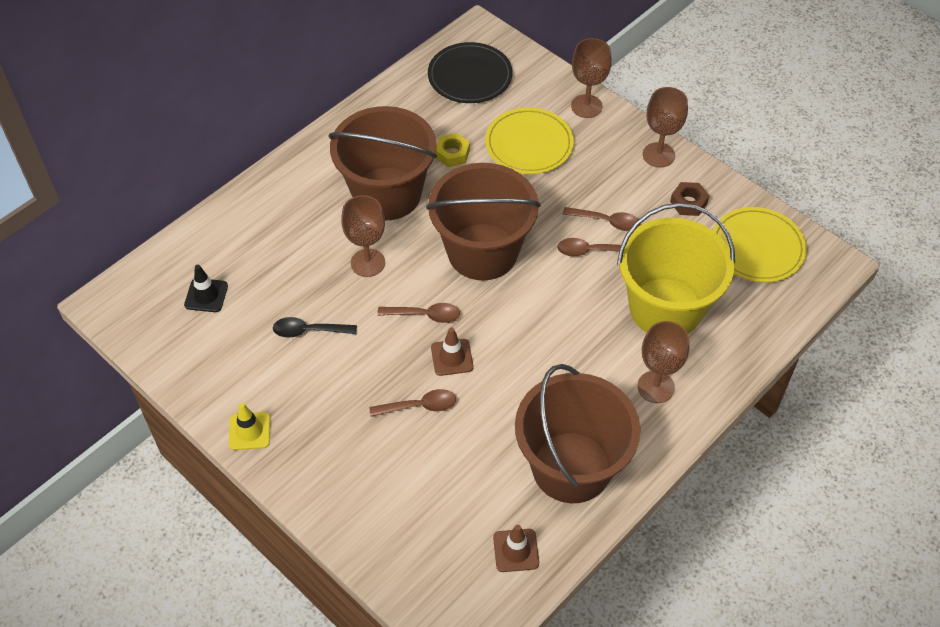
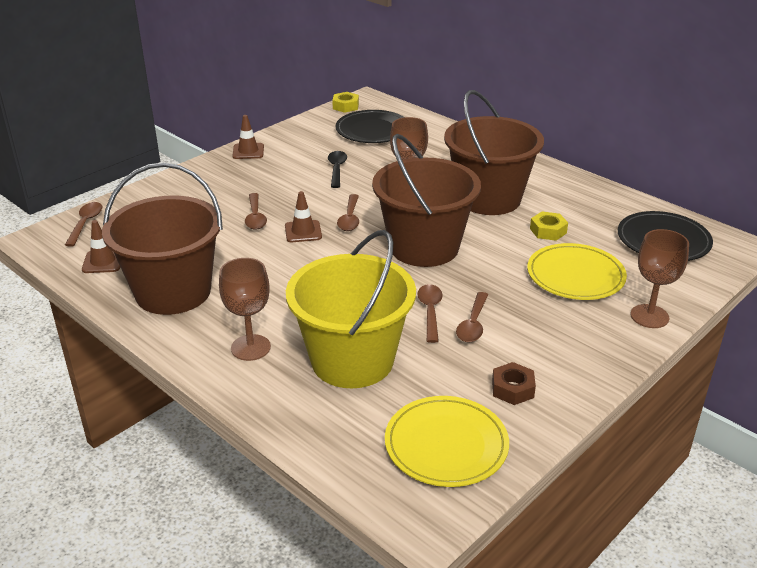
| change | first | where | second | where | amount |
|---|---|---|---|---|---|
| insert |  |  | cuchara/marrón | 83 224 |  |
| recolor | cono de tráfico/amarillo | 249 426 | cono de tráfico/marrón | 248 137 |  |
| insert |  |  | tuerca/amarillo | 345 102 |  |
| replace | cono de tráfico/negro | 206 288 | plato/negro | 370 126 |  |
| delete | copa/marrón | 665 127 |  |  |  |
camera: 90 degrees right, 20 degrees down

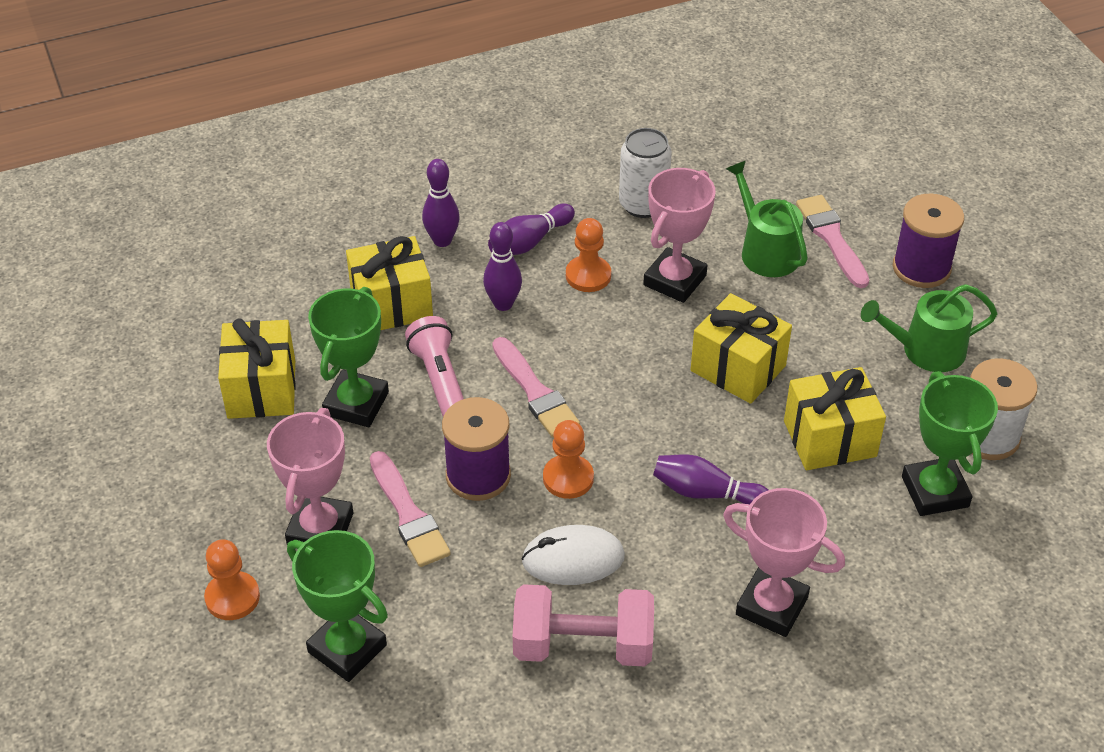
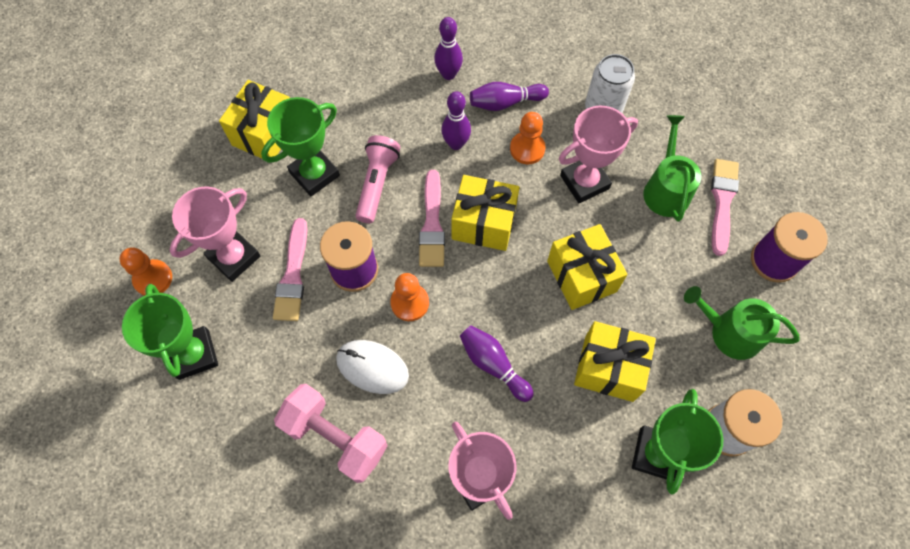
| change | first | where | second | where | amount |
|---|---|---|---|---|---|
| move | regalo/amarillo | 389 283 |  | 485 213 |  |
camera: 30 degrees right, 20 degrees up

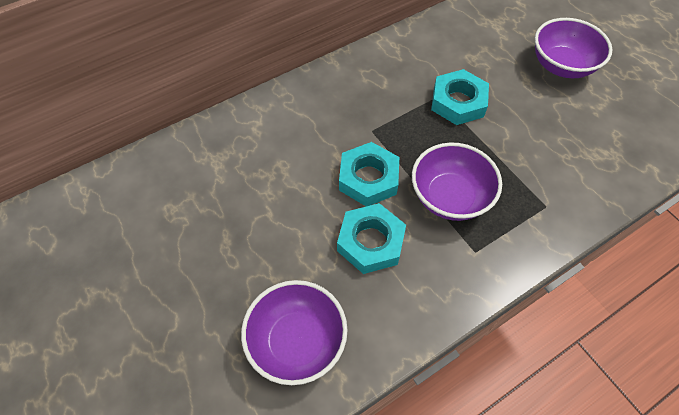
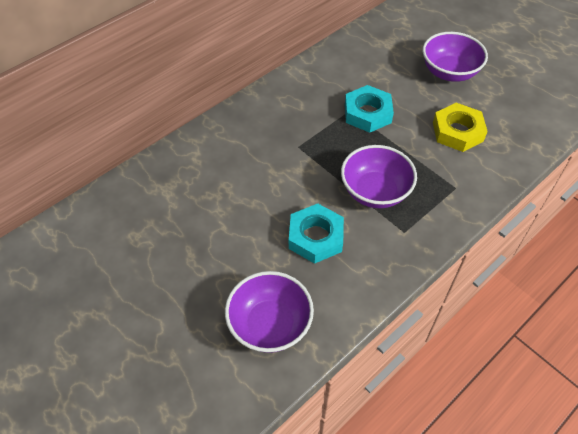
| change | first | where | second | where | amount |
|---|---|---|---|---|---|
| insert |  |  | tuerca/amarillo | 460 127 |  |
| delete | tuerca/turquesa | 369 174 |  |  |  |
camera: 10 degrees left, 5 degrees down

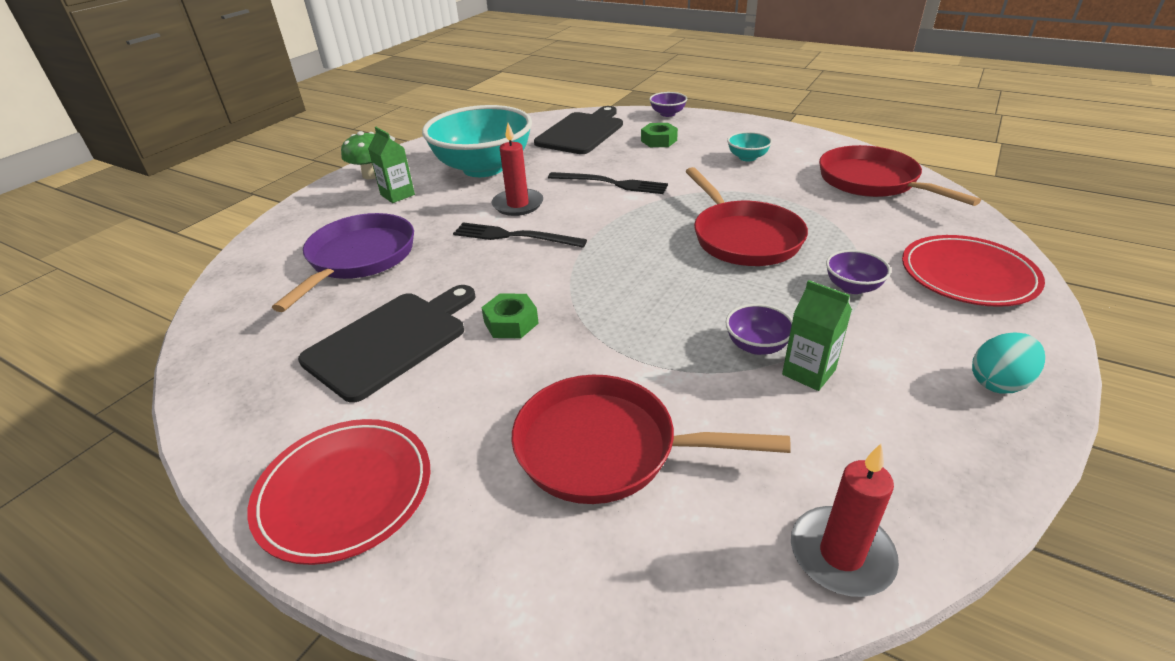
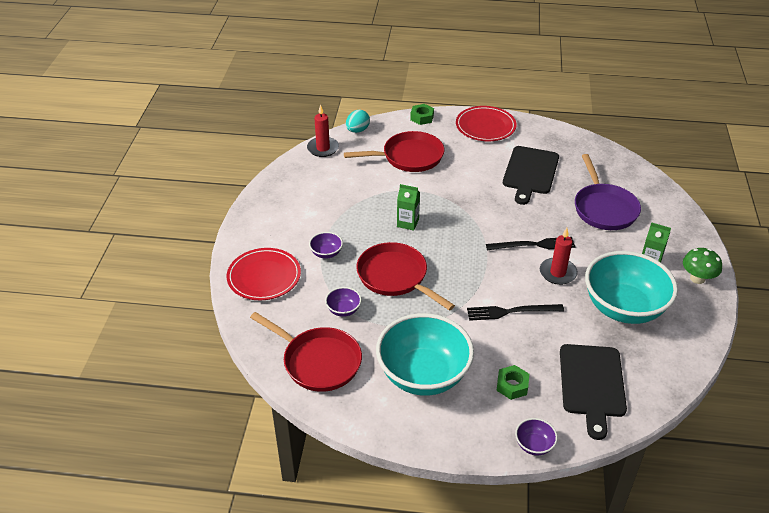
| change | first | where | second | where | amount |
|---|---|---|---|---|---|
| move | cuenco/morado | 759 329 |  | 343 302 |  |
| move | huevo/turquesa | 1008 362 |  | 358 121 |  |
| resize | cuenco/turquesa | 749 146 |  | 425 354 | x2.46 |
| move | cartón de leche/verde | 817 335 |  | 408 207 |  |
| move | tuerca/verde | 510 315 |  | 422 114 |  |
camera: 155 degrees right, 5 degrees up

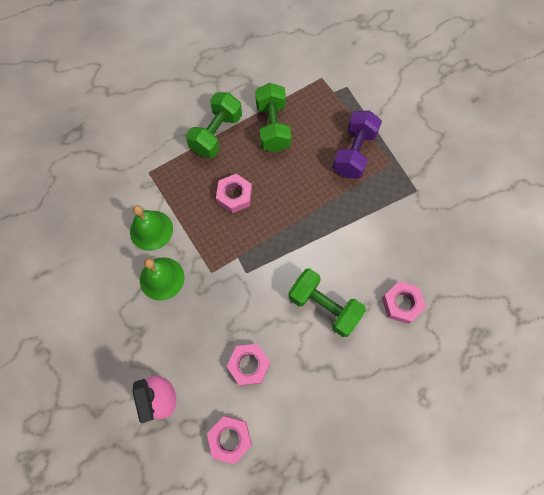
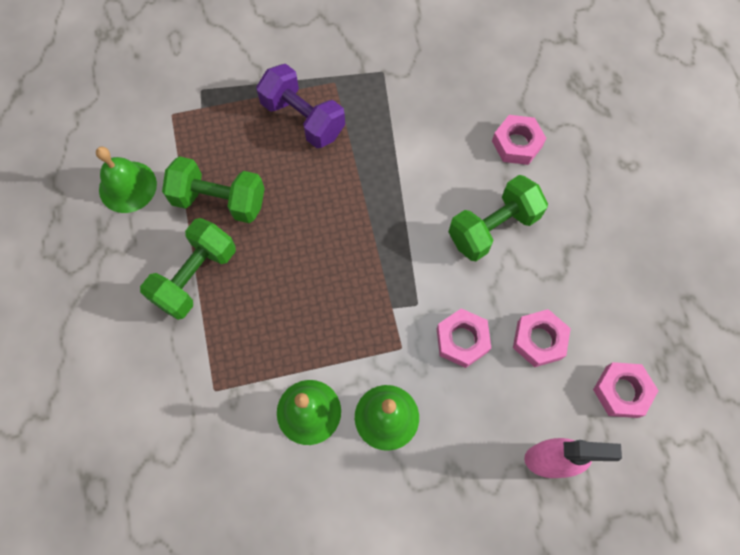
| change | first | where | second | where | amount |
|---|---|---|---|---|---|
| insert |  |  | campana/verde | 126 179 |  |
| rotate | mancuerna/verde | 214 125 |  | 188 269 | 75 degrees clockwise |
| move | tuerca/rosa | 234 193 |  | 464 338 |  |
camera: 70 degrees left, 0 degrees up

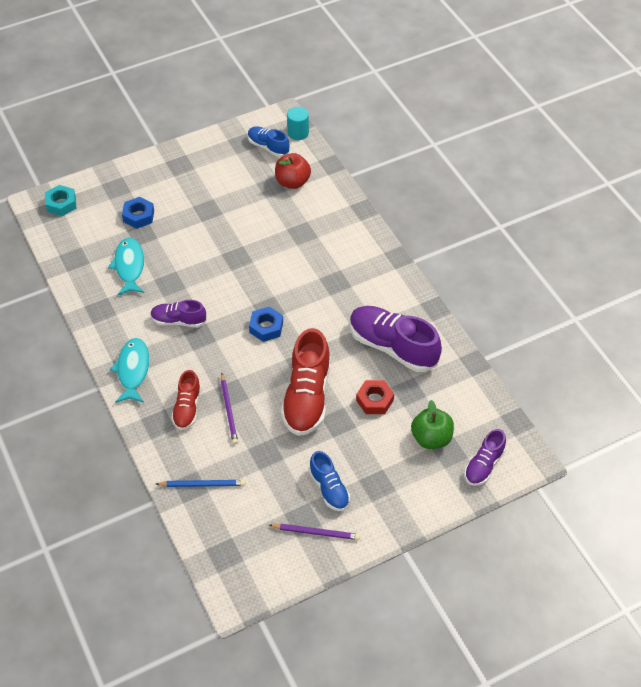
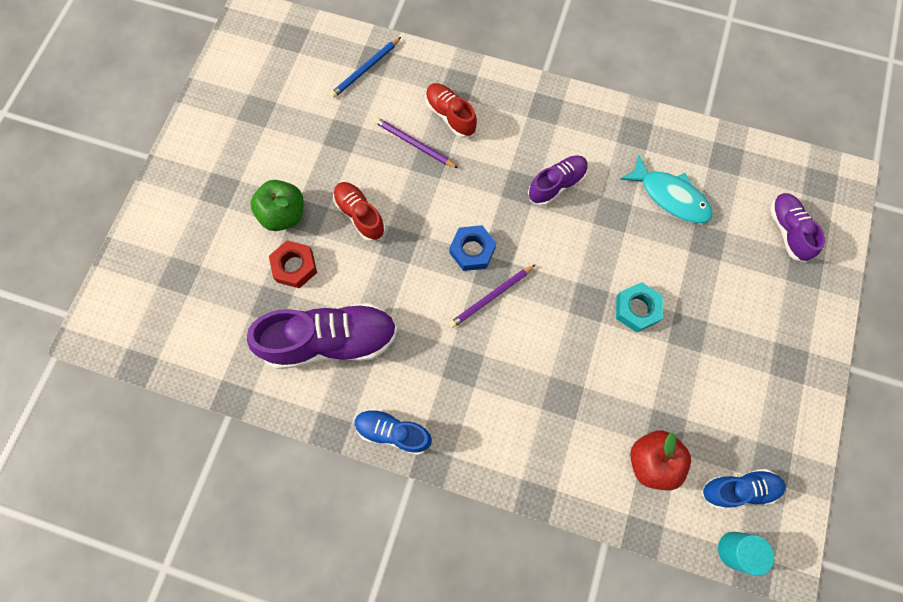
| change | first | where | second | where | amount |
|---|---|---|---|---|---|
| move | manzana/verde | 432 424 |  | 277 205 |  |
| resize | zapato/rojo | 306 382 |  | 359 212 | x0.56 |
| move | zapato/azul | 329 481 |  | 393 431 |  |
| move | lápiz/morado | 314 532 |  | 492 296 |  |
| move | tuerca/turquesa | 60 200 |  | 639 307 |  |
| move | zapato/morado | 485 457 |  | 797 227 |  |
| delete | pez/turquesa | 129 370 |  |  |  |
| delete | tuerca/azul | 138 213 |  |  |  |
camera: 135 degrees right, 20 degrees up

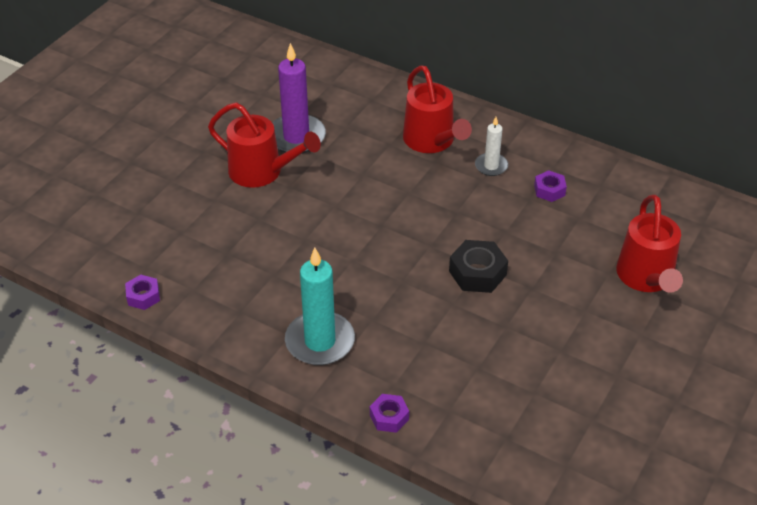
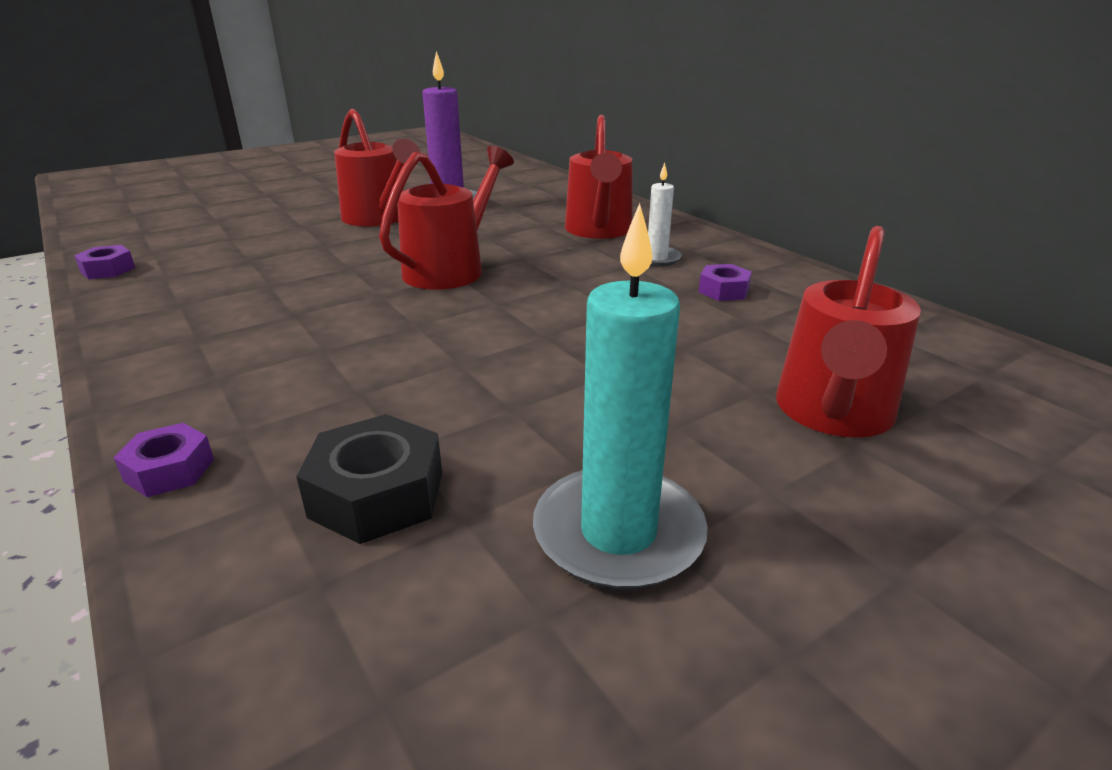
| change | first | where | second | where | amount |
|---|---|---|---|---|---|
| move | tuerca/negro | 478 266 |  | 369 479 |  |
| insert |  |  | regadera/rojo | 446 218 |  |
| move | vela/turquesa | 320 306 |  | 620 396 |  |
camera: 25 degrees right, 15 degrees down

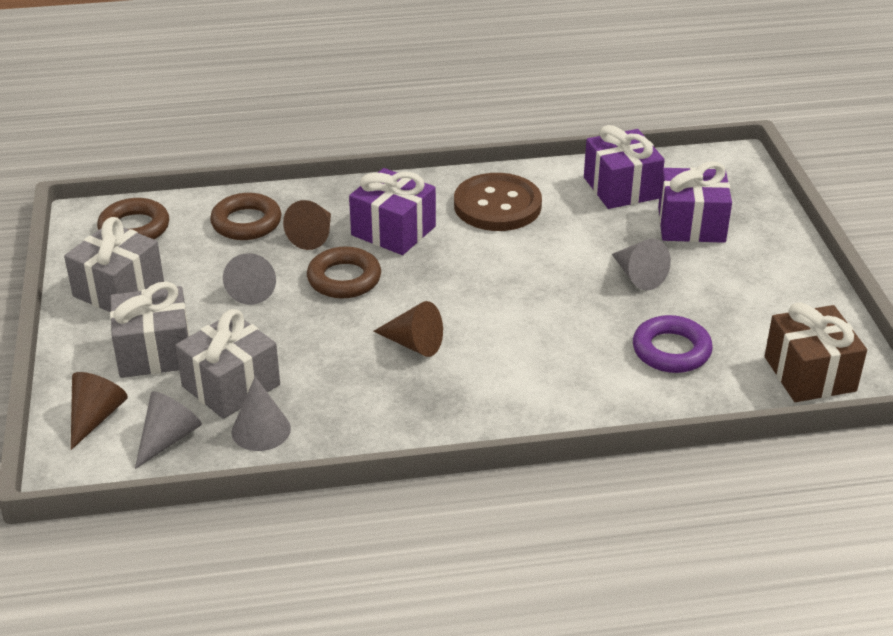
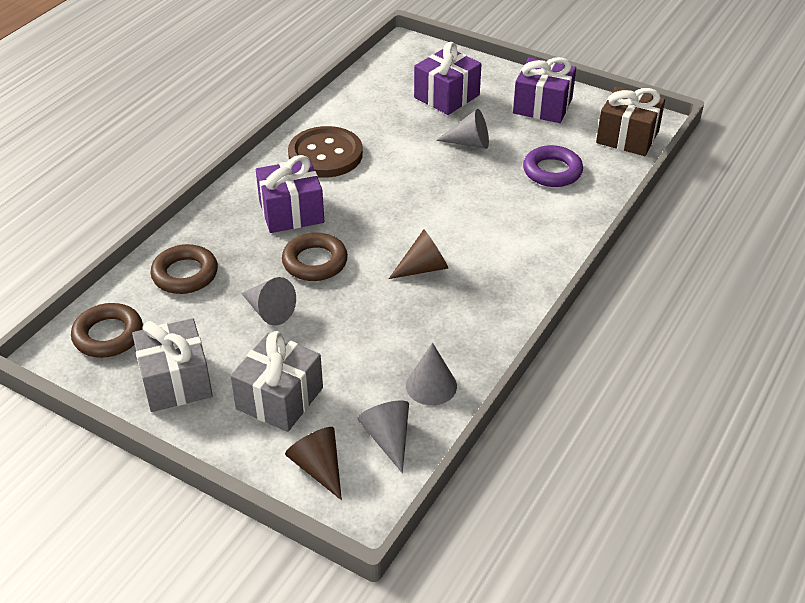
| change | first | where | second | where | amount |
|---|---|---|---|---|---|
| move | regalo/morado | 624 167 |  | 544 90 |  |
| delete | regalo/gris | 227 364 |  |  |  |
| delete | cono/marrón | 307 225 |  |  |  |
camera: 50 degrees left, 5 degrees up

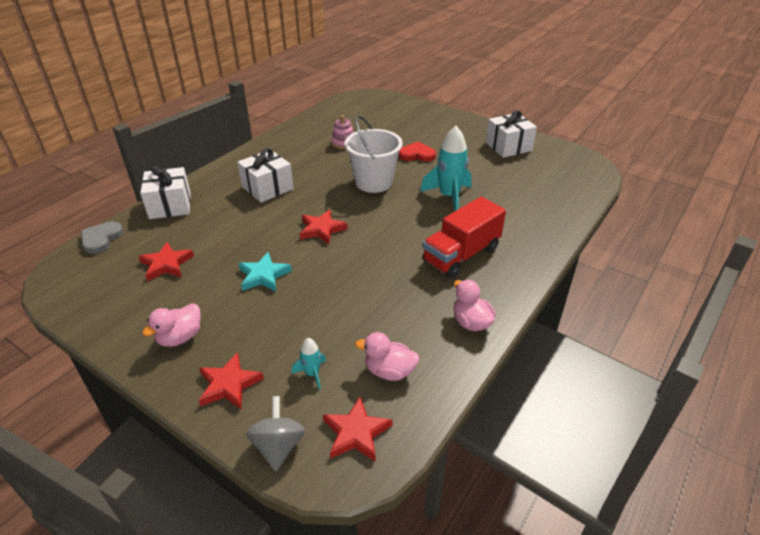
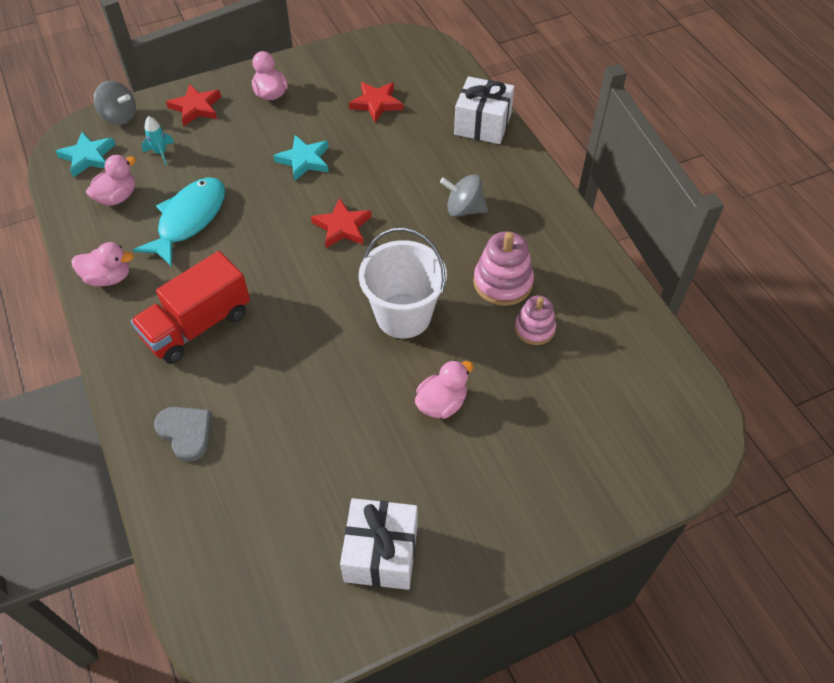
| change | first | where | second | where | amount |
|---|---|---|---|---|---|
| recolor | estrella/rojo | 357 429 | estrella/turquesa | 86 154 |  |
| rotate | camión/rojo | 464 237 |  | 190 307 | 120 degrees counterclockwise |
| insert |  |  | pez/turquesa | 179 222 |  |
| move | corazón/gris | 102 237 |  | 183 434 |  |
| replace | corazón/rojo | 417 152 | pato/rosa | 444 389 |  |
| replace | regalo/blanco | 265 175 | peonza/gris | 464 195 |  |
| insert |  |  | juguete apilable/rosa | 503 268 |  |
| delete | cohete/turquesa | 446 168 |  |  |  |
camera: 120 degrees right, 15 degrees up

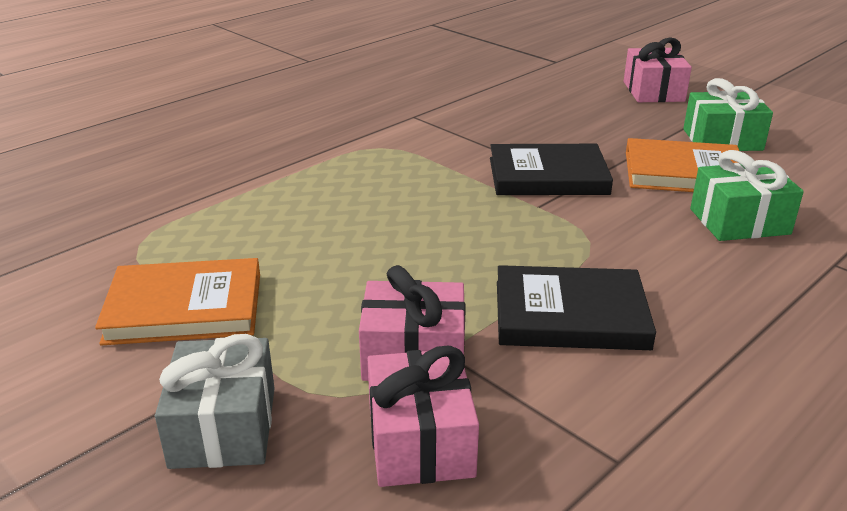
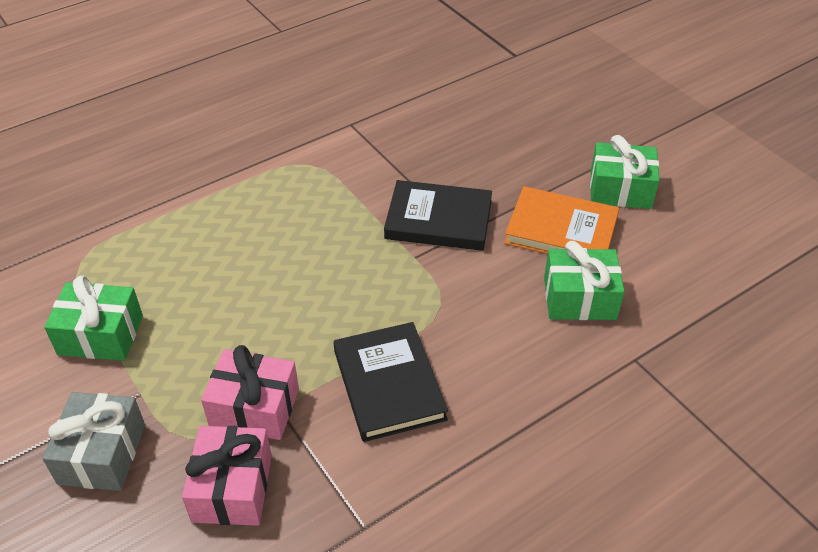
| change | first | where | second | where | amount |
|---|---|---|---|---|---|
| replace | libro/naranja | 177 301 | regalo/verde | 93 318 |  |
| rotate | libro/negro | 576 307 |  | 391 382 | 60 degrees clockwise |
| delete | regalo/rosa | 658 70 |  |  |  |
camera: 10 degrees right, 15 degrees up

